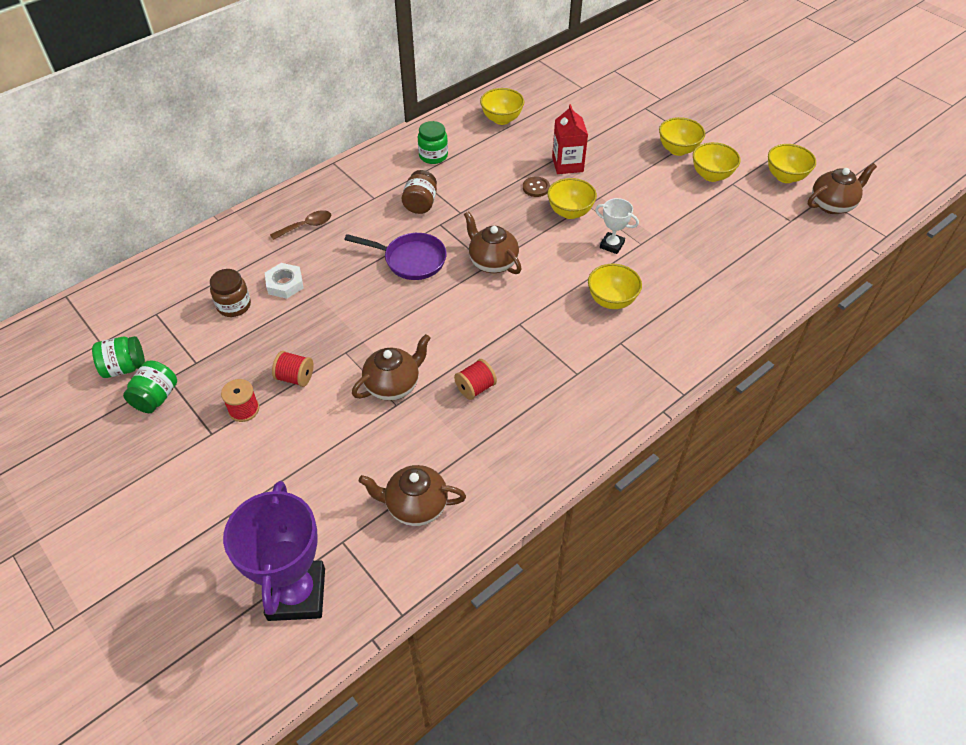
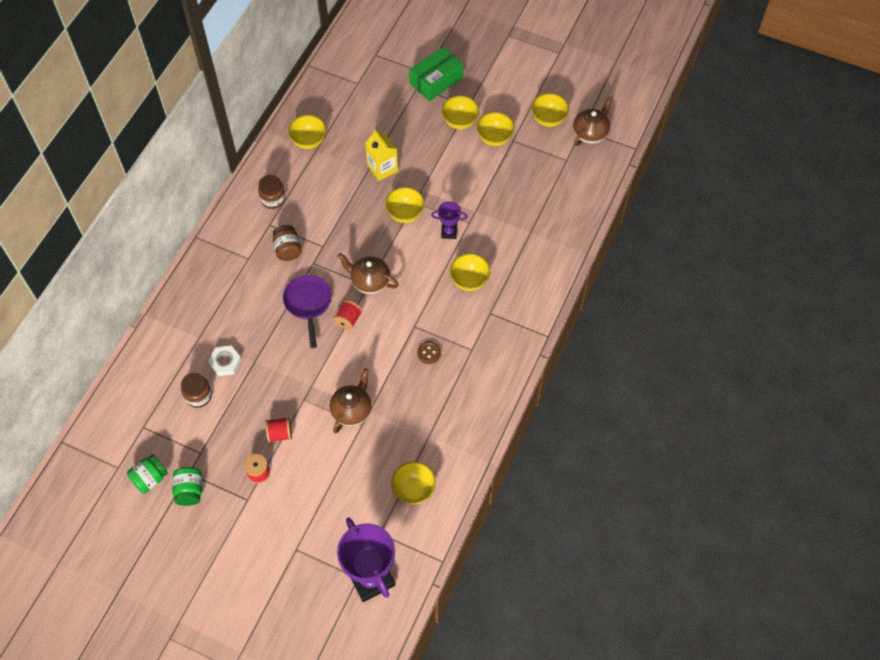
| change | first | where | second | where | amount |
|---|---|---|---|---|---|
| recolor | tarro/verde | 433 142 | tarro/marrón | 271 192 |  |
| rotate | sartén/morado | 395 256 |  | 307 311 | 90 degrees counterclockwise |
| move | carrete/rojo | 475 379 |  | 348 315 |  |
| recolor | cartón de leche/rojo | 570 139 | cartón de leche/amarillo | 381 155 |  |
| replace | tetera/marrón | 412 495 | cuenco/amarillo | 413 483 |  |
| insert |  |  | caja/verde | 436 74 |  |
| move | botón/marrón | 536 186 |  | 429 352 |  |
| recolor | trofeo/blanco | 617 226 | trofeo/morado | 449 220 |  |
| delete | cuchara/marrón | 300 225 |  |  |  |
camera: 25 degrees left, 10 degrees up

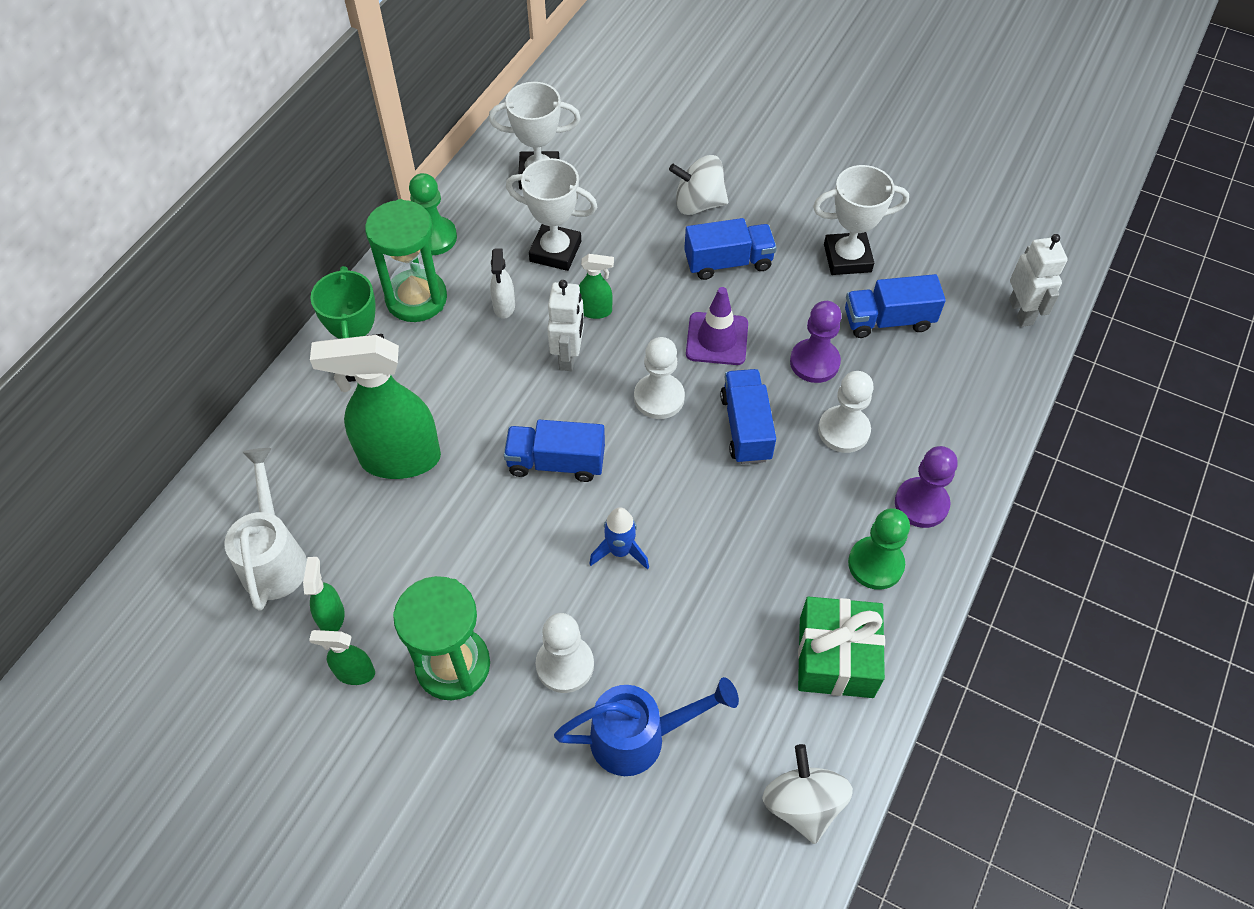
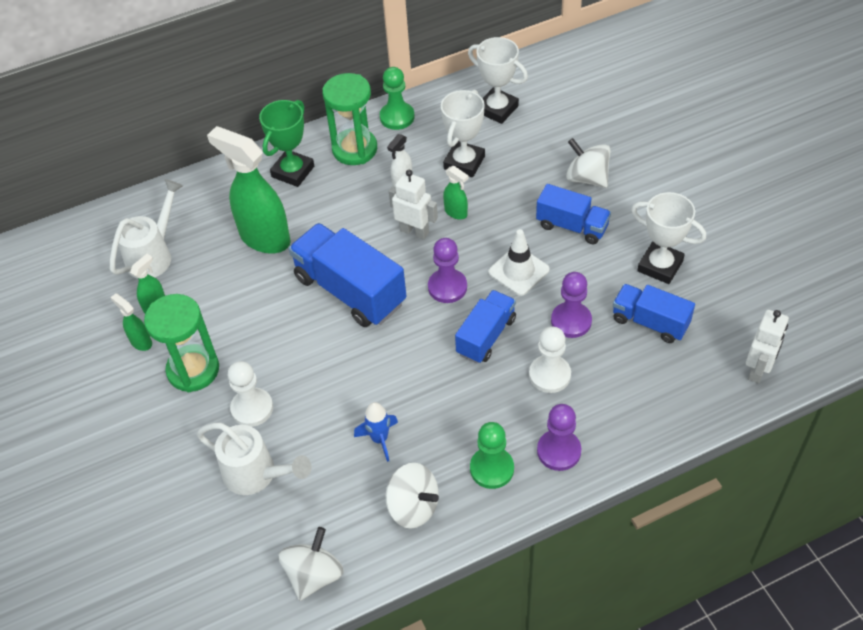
| change | first | where | second | where | amount |
|---|---|---|---|---|---|
| recolor | regadera/azul | 646 726 | regadera/blanco | 254 459 |  |
| resize | camión/azul | 554 451 |  | 347 275 | x1.65 |
| move | cohete/azul | 619 538 |  | 376 432 |  |
| replace | regalo/verde | 841 647 | peonza/blanco | 412 496 |  |
| rotate | robot/blanco | 565 325 |  | 413 205 | 105 degrees counterclockwise |
| recolor | peón/blanco | 659 378 | peón/morado | 447 270 |  |
| rotate | trofeo/blanco | 551 214 |  | 463 133 | 60 degrees clockwise |
| recolor | cono de tráfico/morado | 717 326 | cono de tráfico/blanco | 519 262 |  |
camera: 40 degrees right, 5 degrees down

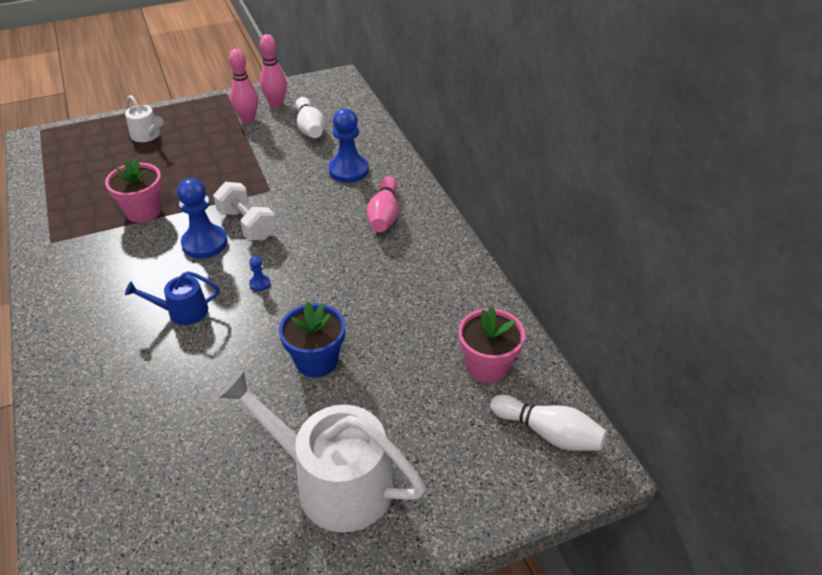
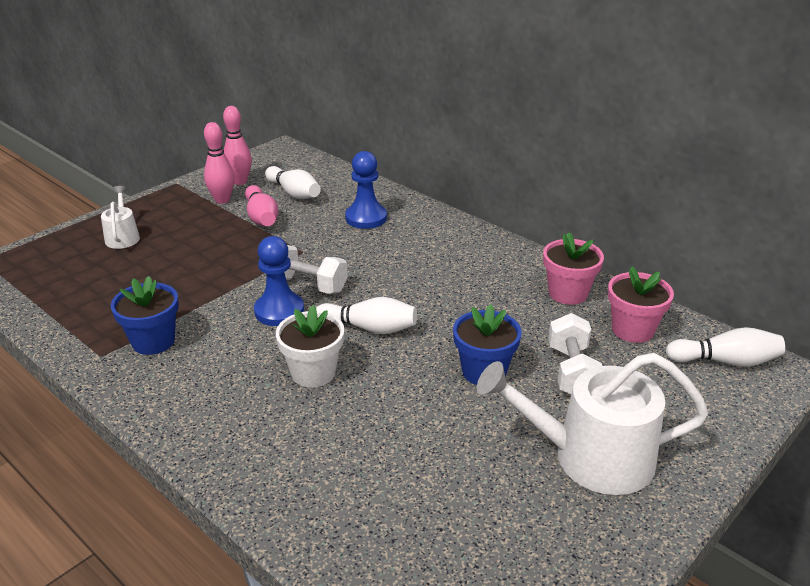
| change | first | where | second | where | amount |
|---|---|---|---|---|---|
| rotate | regadera/blanco | 144 118 |  | 120 217 | 120 degrees counterclockwise |
| insert |  |  | maceta/azul | 145 315 |  |
| move | bolo/rosa | 383 204 |  | 261 205 |  |
| replace | regadera/azul | 172 298 | maceta/blanco | 310 346 |  |
| replace | peón/azul | 259 273 | bolo/blanco | 366 315 |  |
| move | maceta/rosa | 133 190 |  | 573 268 |  |
| insert |  |  | mancuerna/blanco | 575 354 |  |
camera: 25 degrees left, 10 degrees down

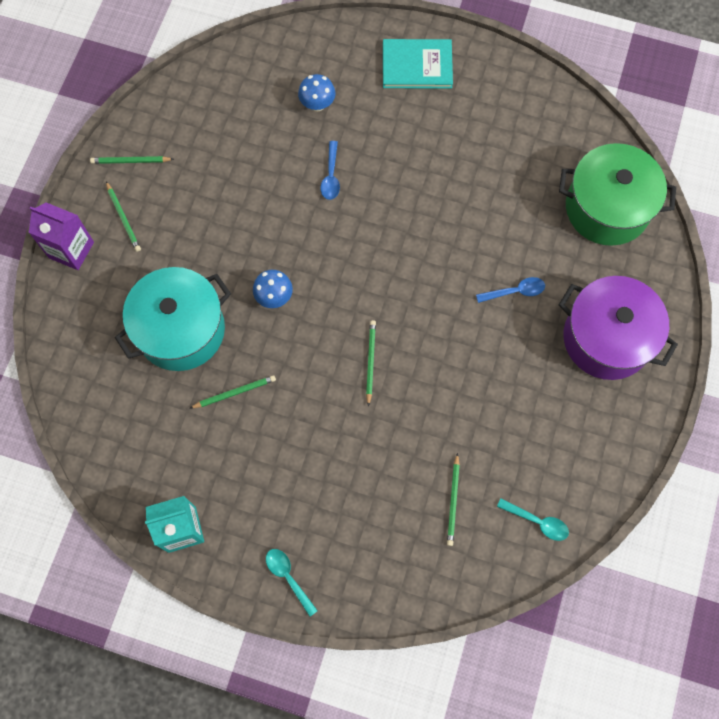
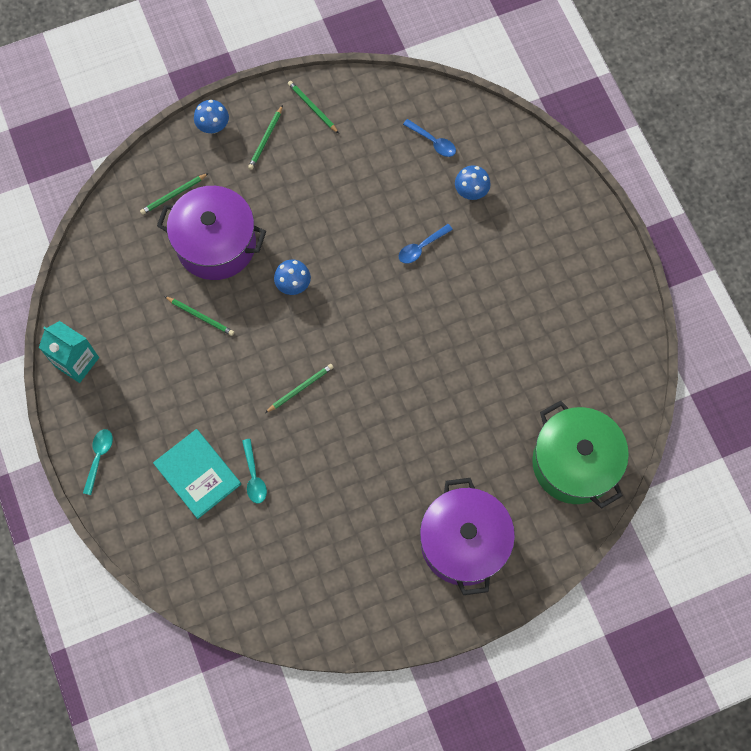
| change | first | where | second | where | amount |
|---|---|---|---|---|---|
| move | lápiz/verde | 453 499 |  | 174 194 |  |
| move | libro/turquesa | 418 64 |  | 197 474 |  |
| recolor | olla/turquesa | 173 319 | olla/morado | 211 233 |  |
| replace | cartón de leche/morado | 61 236 | seta/azul | 211 117 |  |
| move | cuchara/turquesa | 533 519 |  | 254 471 |  |
| move | cuchara/azul | 510 290 |  | 429 138 |  |
camera: 50 degrees right, 0 degrees up

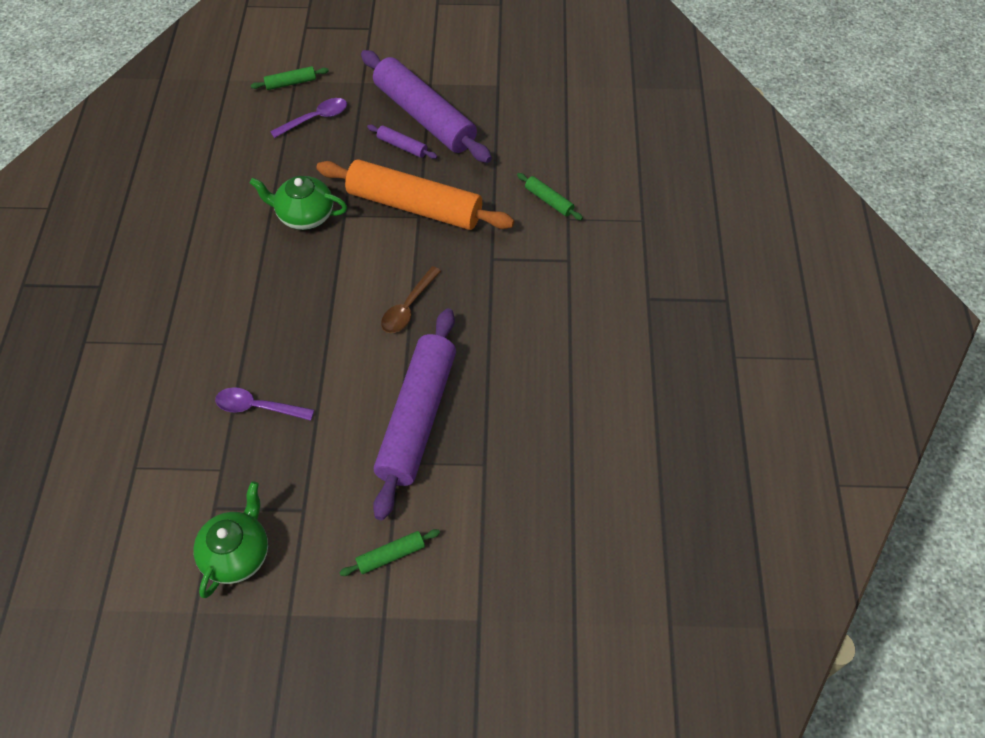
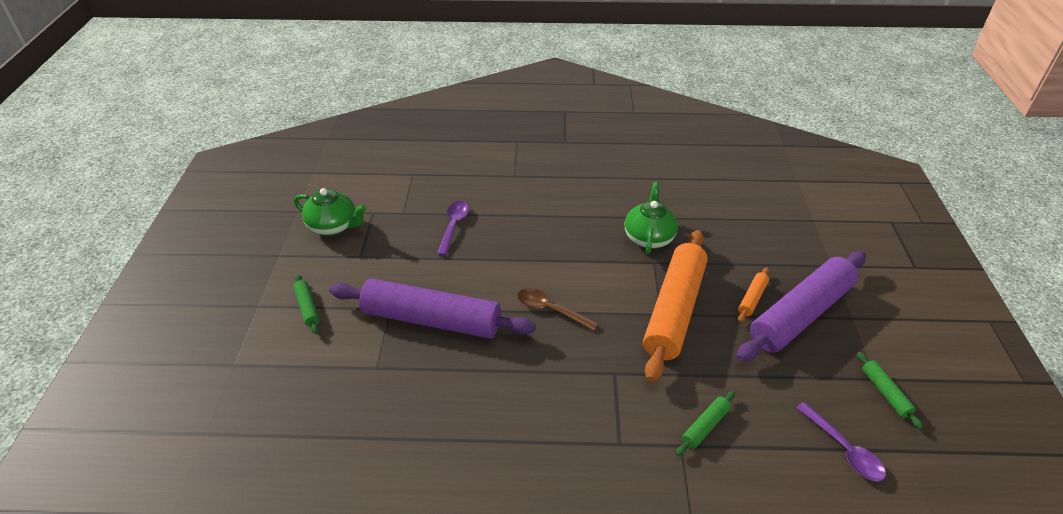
| change | first | where | second | where | amount |
|---|---|---|---|---|---|
| recolor | rodillo/morado | 402 142 | rodillo/naranja | 753 295 |  |
| move | cuchara/morado | 308 118 |  | 841 442 |  |
| move | rodillo/verde | 290 78 |  | 890 390 |  |
camera: 90 degrees right, 15 degrees down

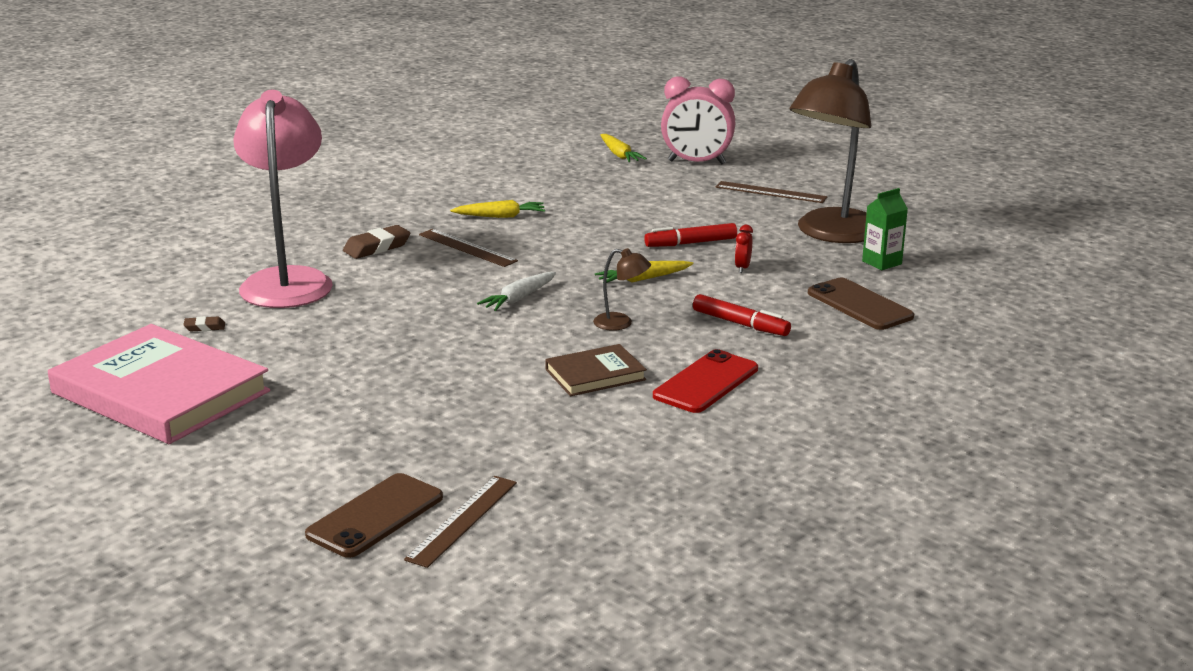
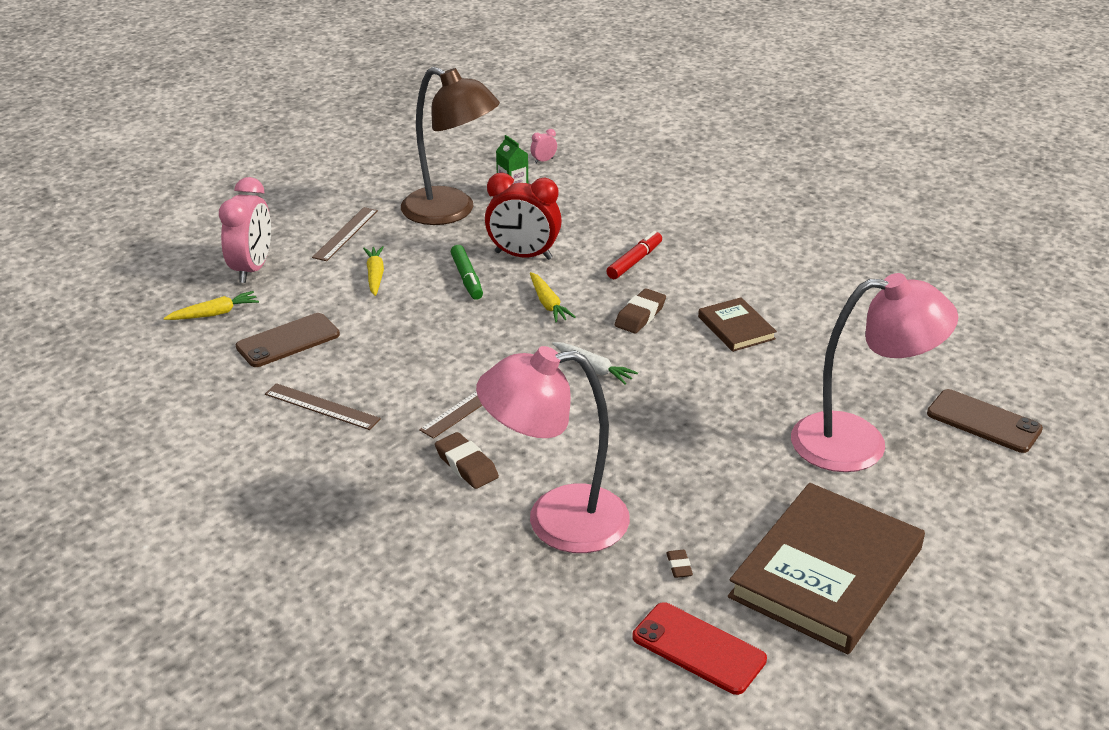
| change | first | where | second | where | amount |
|---|---|---|---|---|---|
| move | móvil/marrón | 861 304 |  | 288 340 |  |
| move | regla/marrón | 460 522 |  | 323 406 |  |
| move | zanahoria/amarillo | 497 209 |  | 373 271 |  |
| recolor | rotulador/rojo | 690 235 | rotulador/verde | 467 272 |  |
| resize | despertador/rojo | 744 249 |  | 523 216 | x2.41 |
| insert |  |  | despertador/rosa | 543 146 |  |
| replace | lámpara/marrón | 622 289 | goma de borrar/marrón | 640 310 |  |
| move | móvil/rojo | 705 381 |  | 699 648 |  |
| recolor | libro/rosa | 159 384 | libro/marrón | 826 568 |  |
| insert |  |  | lámpara/rosa | 874 372 |  |
camera: 90 degrees left, 10 degrees up

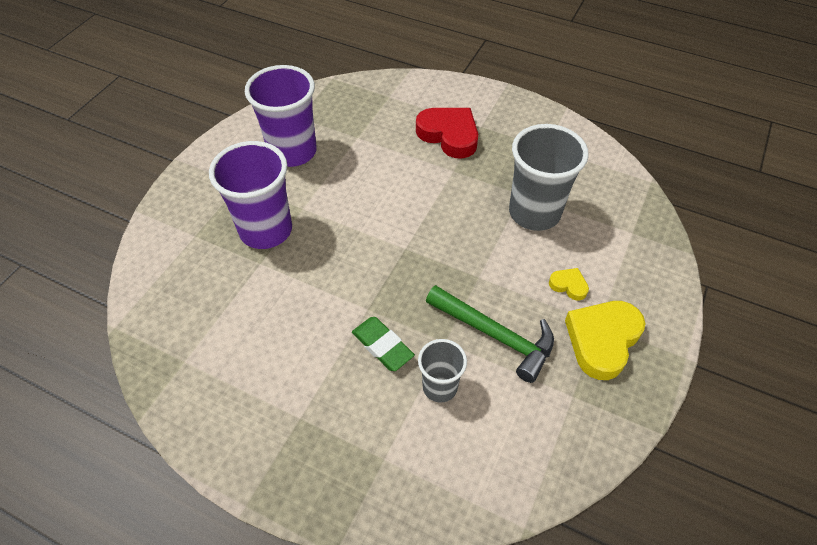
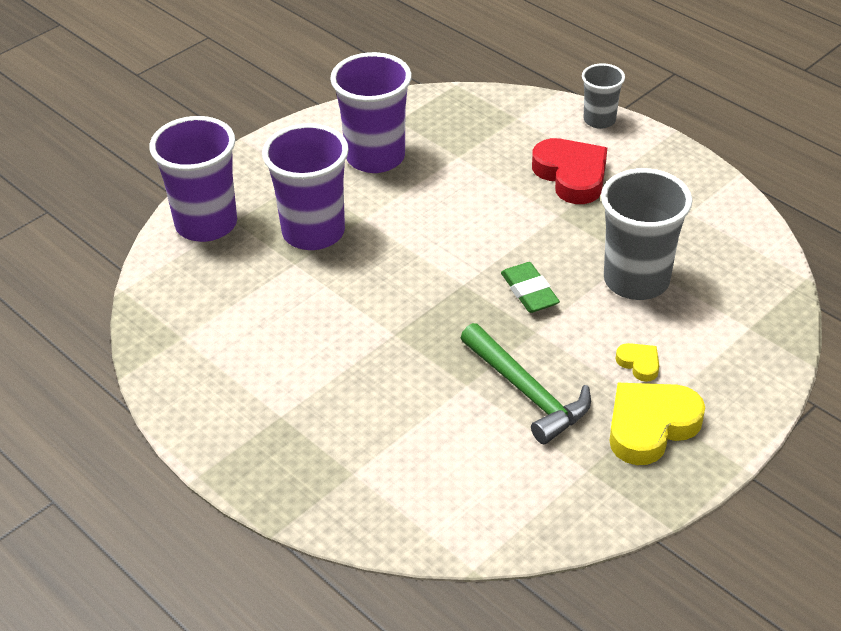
| change | first | where | second | where | amount |
|---|---|---|---|---|---|
| insert |  |  | vaso/morado | 193 179 |  |
| move | goma de borrar/verde | 383 344 |  | 530 287 |  |
| move | vaso/gris | 442 371 |  | 603 96 |  |
camera: 20 degrees right, 10 degrees down

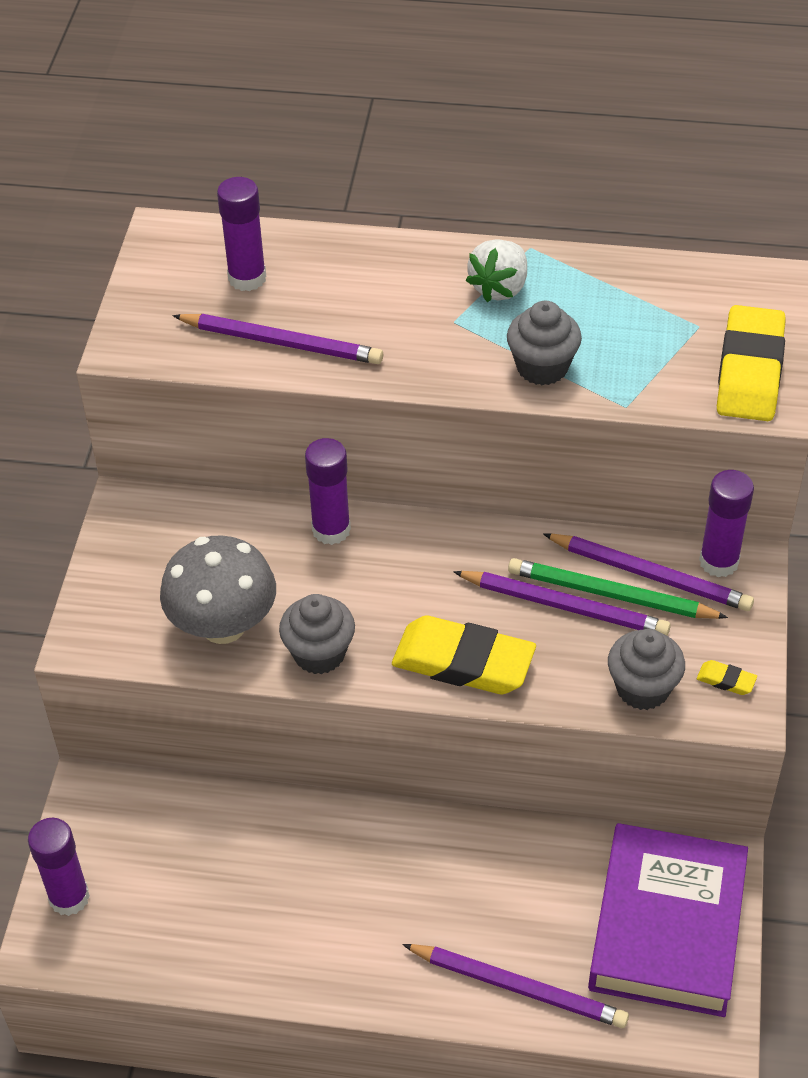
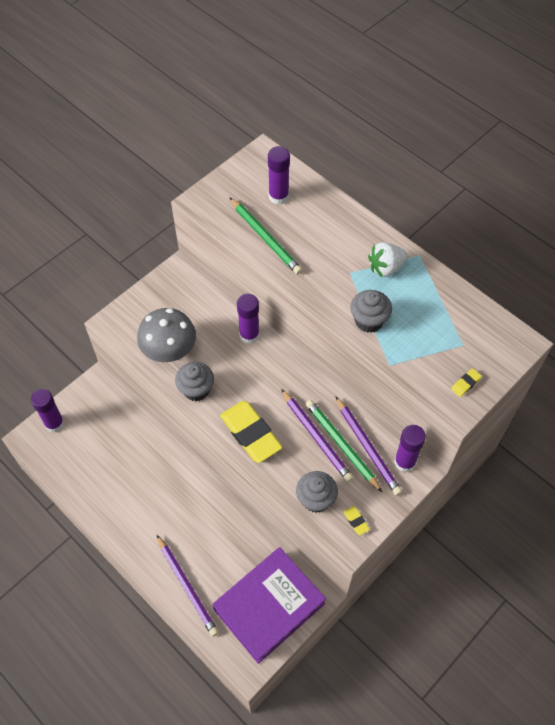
| change | first | where | second | where | amount |
|---|---|---|---|---|---|
| recolor | lápiz/morado | 278 339 | lápiz/verde | 265 236 |  |
| resize | goma de borrar/amarillo | 751 363 |  | 466 382 | x0.41 |
camera: 35 degrees right, 10 degrees up

